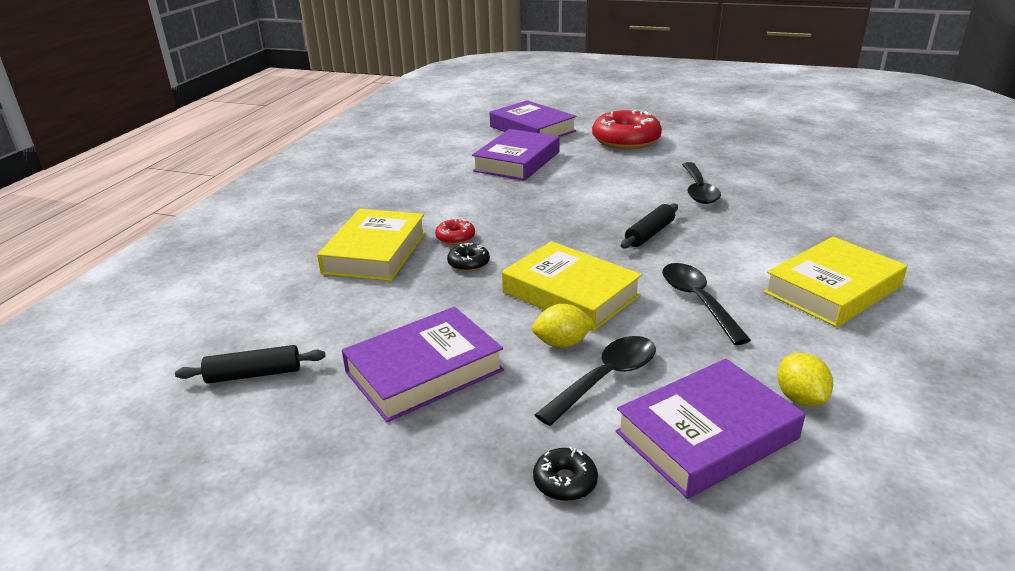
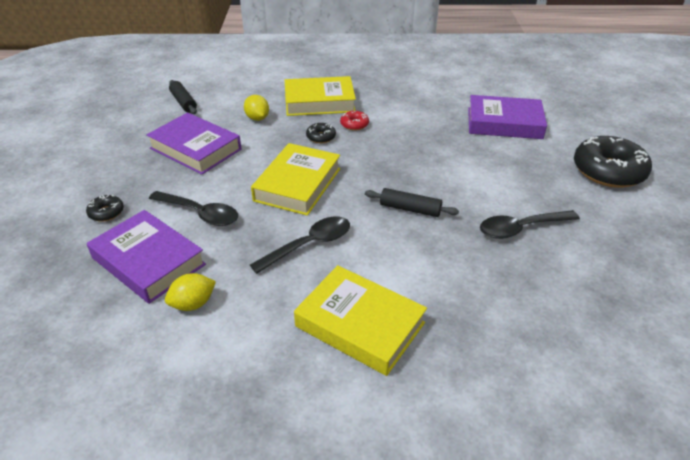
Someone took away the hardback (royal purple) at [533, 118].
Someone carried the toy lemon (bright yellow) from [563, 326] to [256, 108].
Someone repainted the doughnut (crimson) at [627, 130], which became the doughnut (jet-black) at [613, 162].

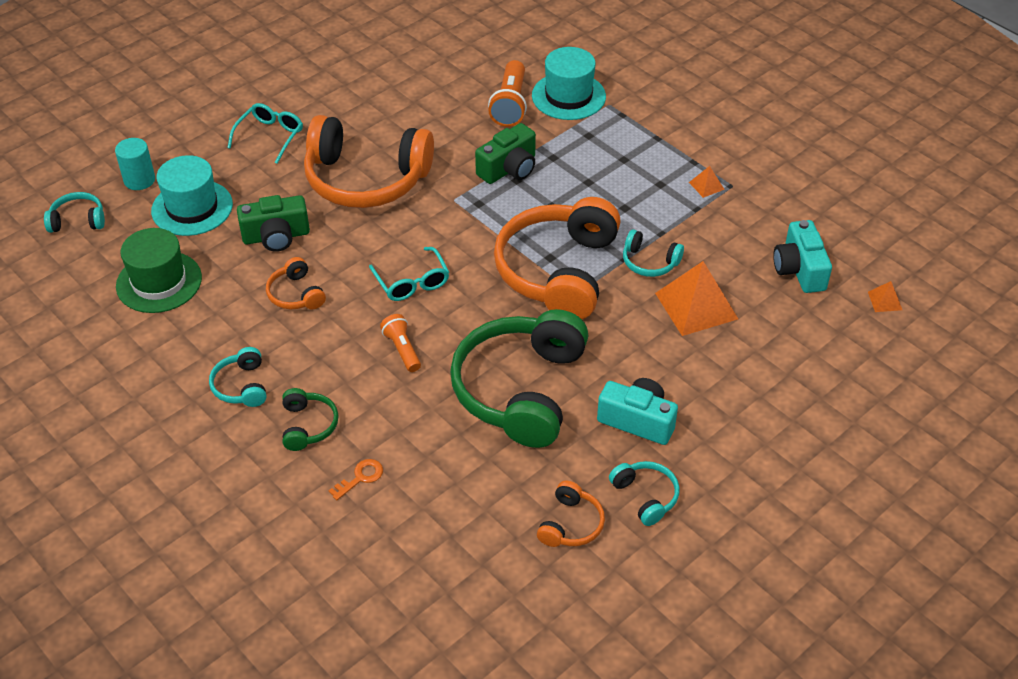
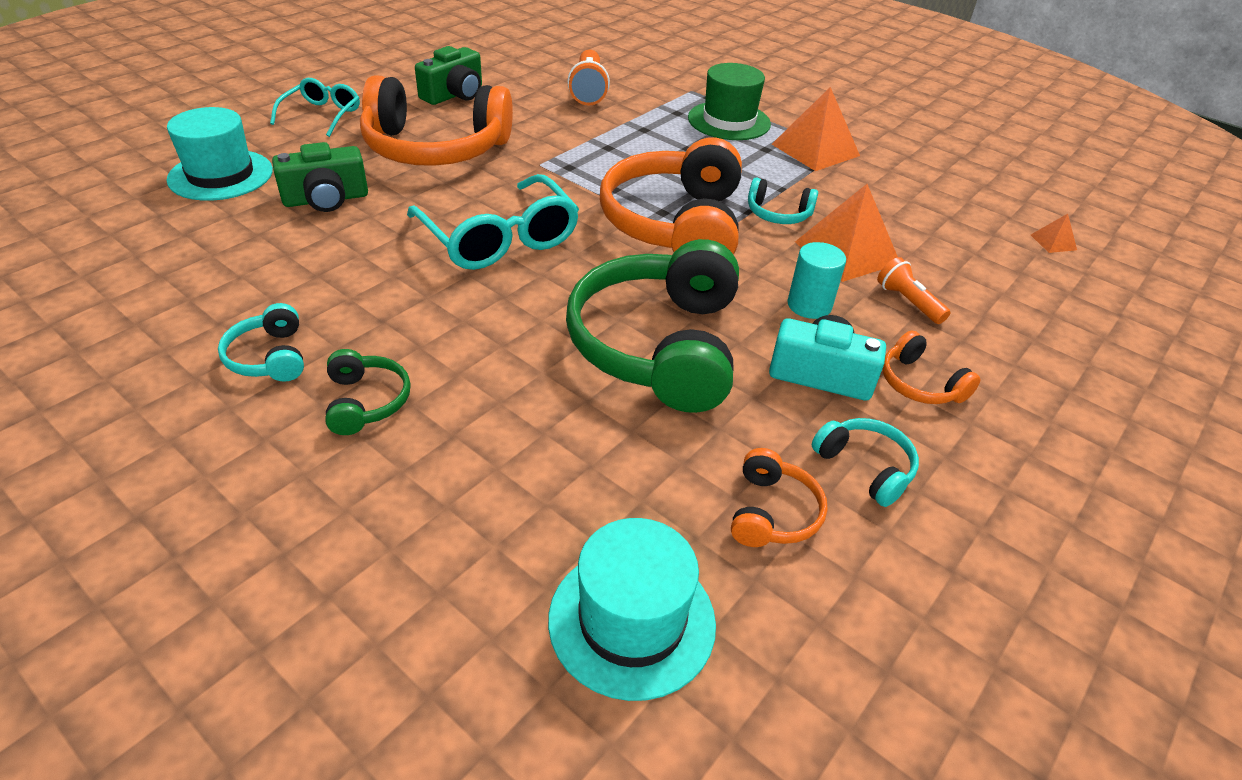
Someone took away the over-ear headphones (turquoise) at [74, 212].
Someone took away the latchkey (bright orange) at [356, 479].
Someone took away the photo camera (turquoise) at [802, 256].
Someone carried the solid cylinder (turquoise) from [135, 164] to [816, 280].
Someone carried the hat (emerald) from [159, 270] to [729, 101].
Someone carried the over-ear headphones (bright orange) from [296, 283] to [931, 367].
Someone carried the pocket torch (bright orange) from [400, 343] to [914, 290].
Someone carried the photo camera (emerald) from [505, 153] to [448, 75].
Someone carried the hat (turquoise) from [569, 83] to [632, 609].
Someone scaled the eyeglasses (turquoise) at [409, 274] by 1.68.
Someone scaled the pyramid (bright orange) at [707, 182] by 2.22.

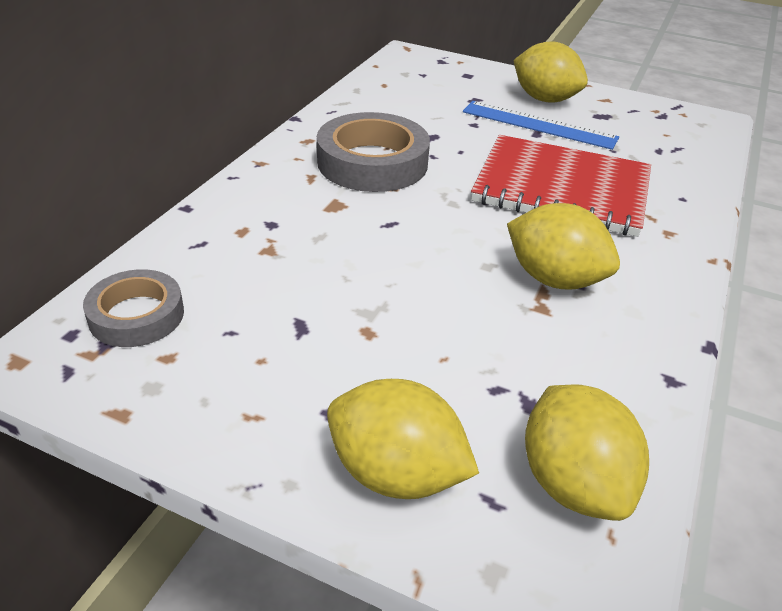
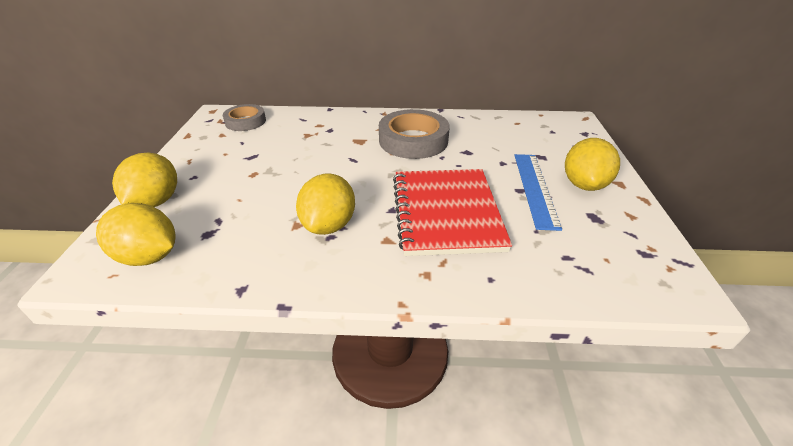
Someone rotated the toy lemon (bright yellow) at [587, 452] by 60 degrees clockwise.

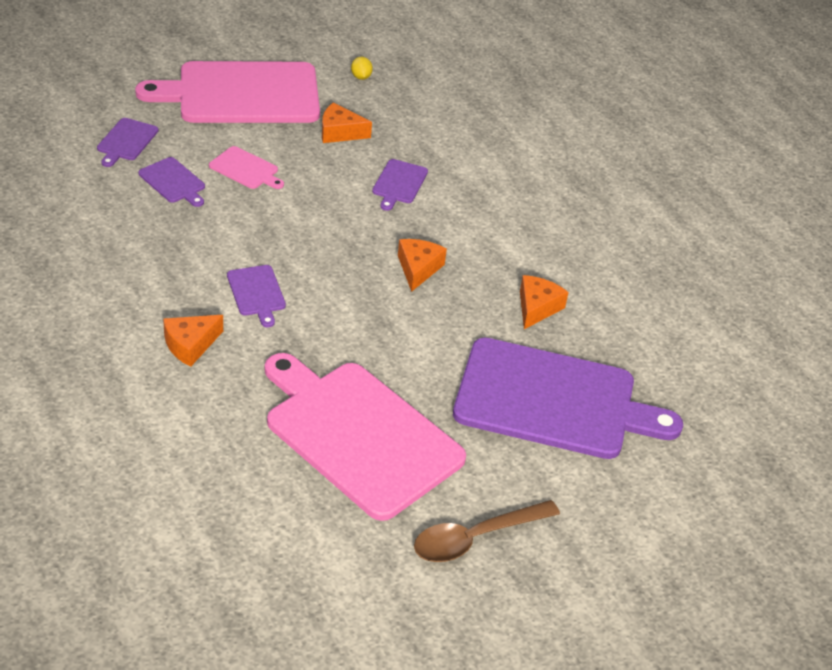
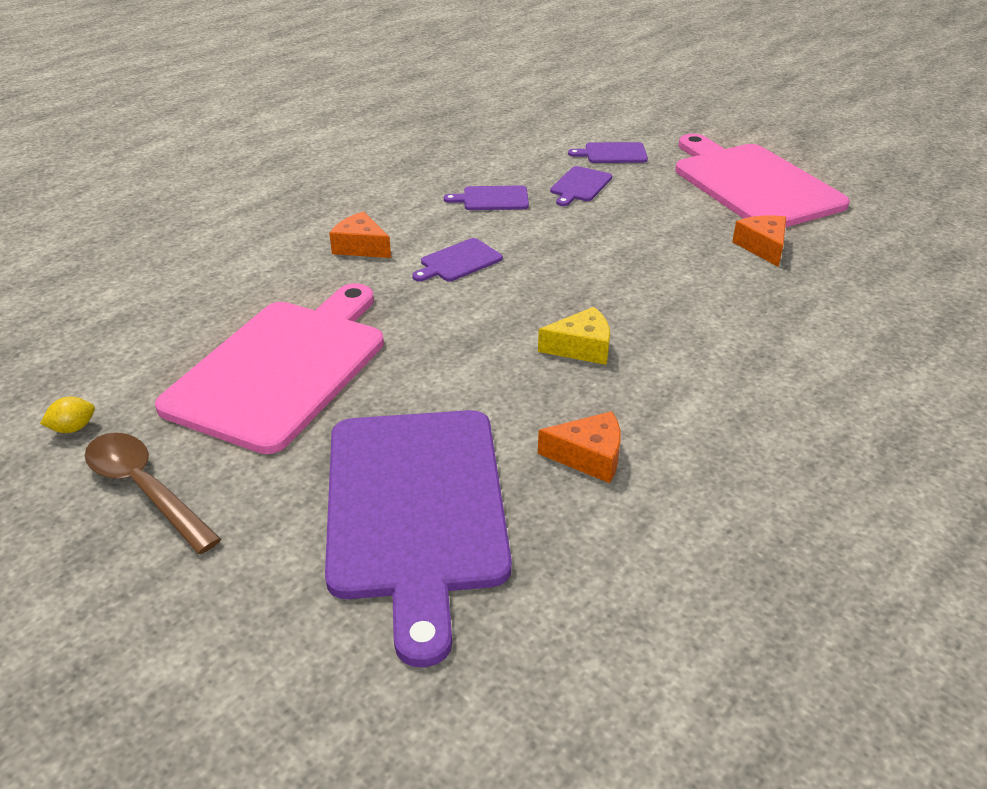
Someone took away the cutting board (pink) at [246, 167].
Someone carried the toy lemon (bright yellow) from [362, 68] to [67, 415].
Someone carried the cutting board (royal purple) from [400, 185] to [486, 198].
Someone repainted the cheese (bright orange) at [422, 265], which became the cheese (bright yellow) at [574, 336].

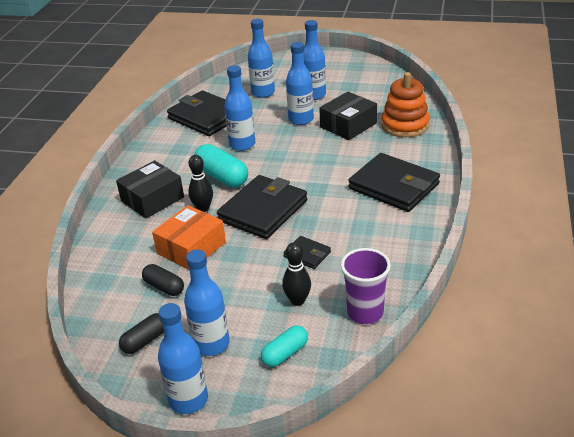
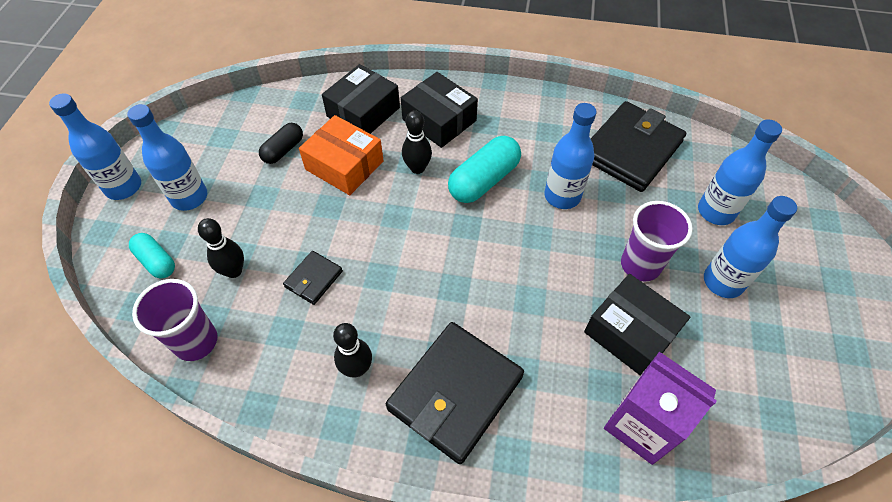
Someone took away the pill shape (jet-black) at [141, 333].
Someone took away the card wallet (jet-black) at [262, 207].
Someone put down the box (jet-black) at [361, 99].
Someone put down the bowling pin (jet-black) at [352, 350].
Someone swapped the flask (blue) at [300, 83] for the beaker (royal purple) at [657, 241].
Someone swapped the ring stacker (bright orange) at [405, 104] for the carton (royal purple) at [660, 408].

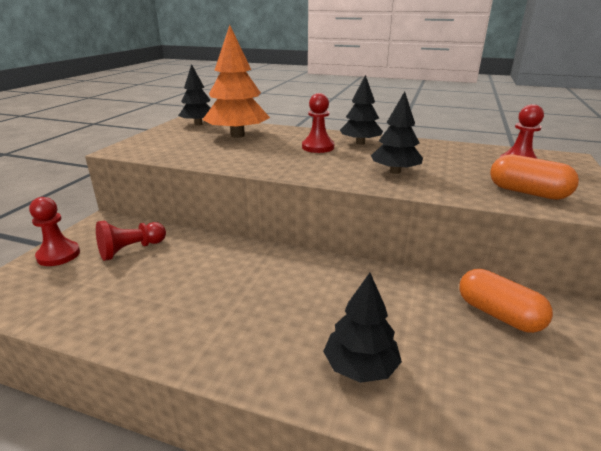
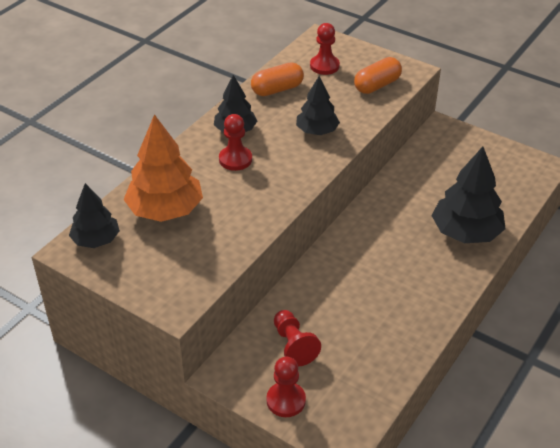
Someone carried the pill shape (bright orange) from [506, 301] to [277, 79].
Someone scaled the tree (jet-black) at [362, 328] by 1.62.

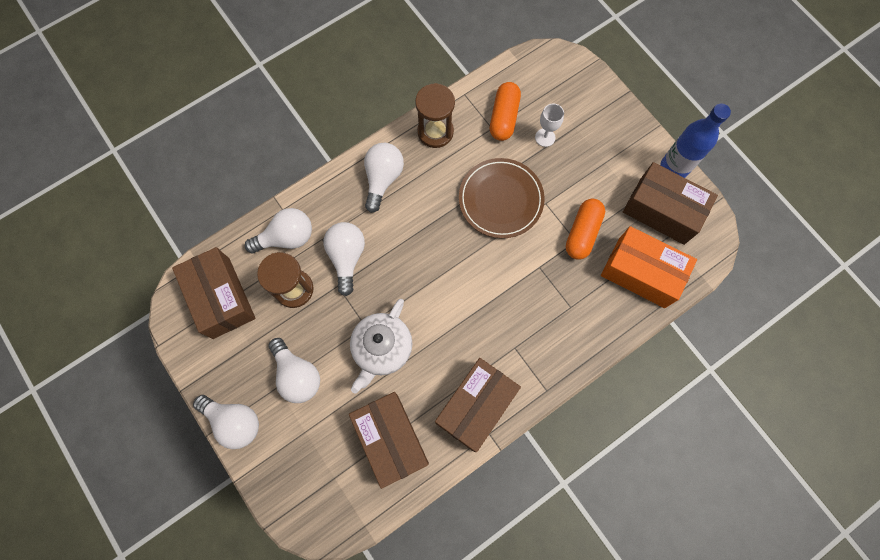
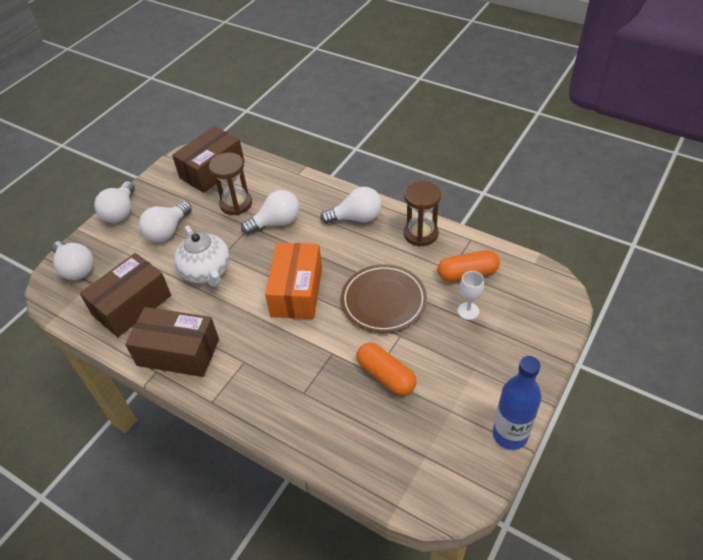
Someone took away the box (brown) at [670, 203].
Someone carried the bulb (snow-white) from [278, 230] to [73, 260].
Someone carried the box (bright orange) from [649, 267] to [293, 281].
Someone rotated the teapot (snow-white) at [381, 346] by 120 degrees counterclockwise.
Someone rotated the pill shape (bright orange) at [585, 229] by 45 degrees clockwise.

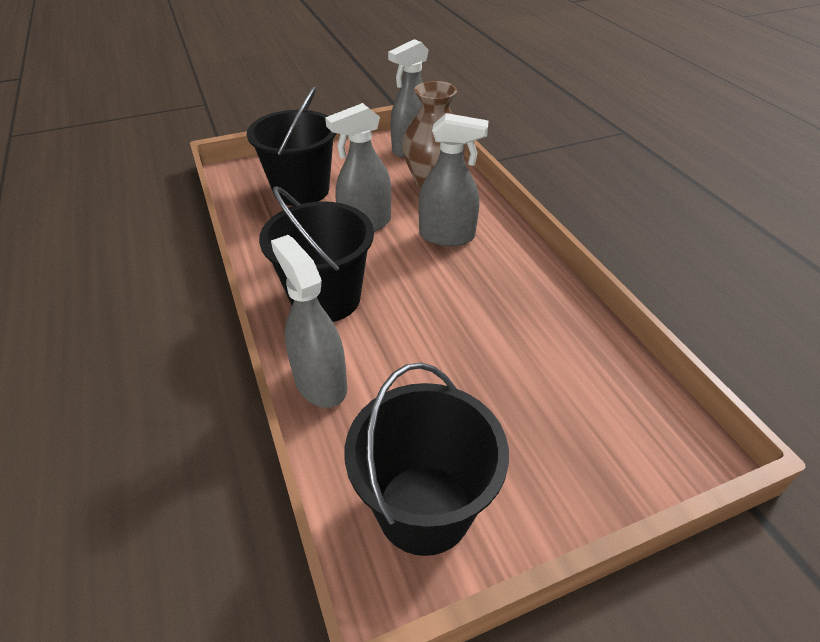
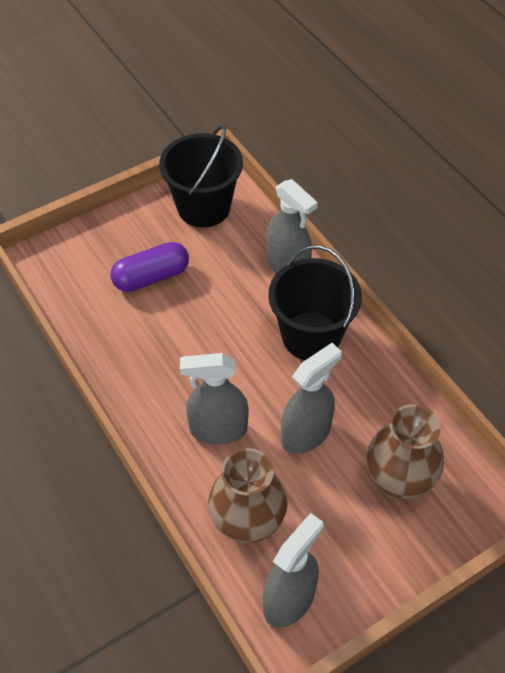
Someone put down the pill shape (royal purple) at [149, 267].
Someone swapped the pail (jet-black) at [292, 146] for the flower vase (brown) at [405, 452].

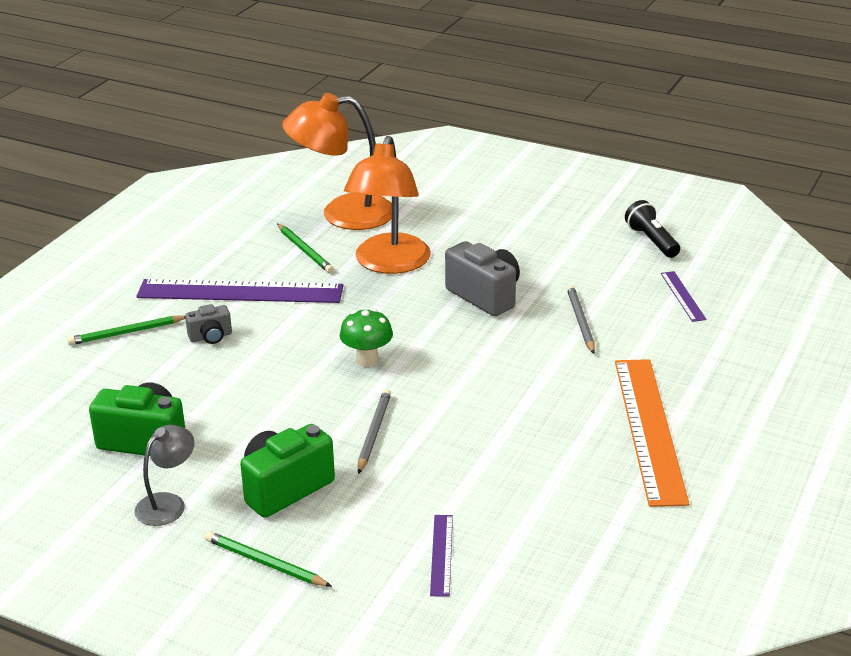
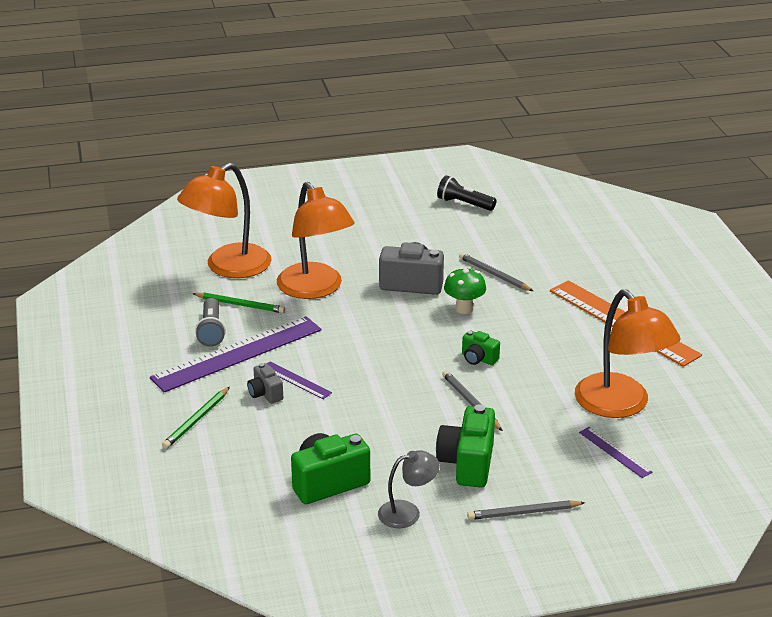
Someone put down the pocket torch (gray) at [210, 322].
Someone put down the photo camera (emerald) at [481, 347].
Someone put down the lamp (bright orange) at [628, 354].
Someone carried the fungus (emerald) from [366, 338] to [465, 290].
Someone carried the ruler (royal purple) from [684, 296] to [299, 380].
Someone repainted the lead pencil (emerald) at [268, 559], which became the lead pencil (gray) at [526, 510].
Someone rotated the lamp (gray) at [164, 475] by 75 degrees clockwise.
Someone rotated the photo camera (gray) at [208, 324] by 120 degrees clockwise.

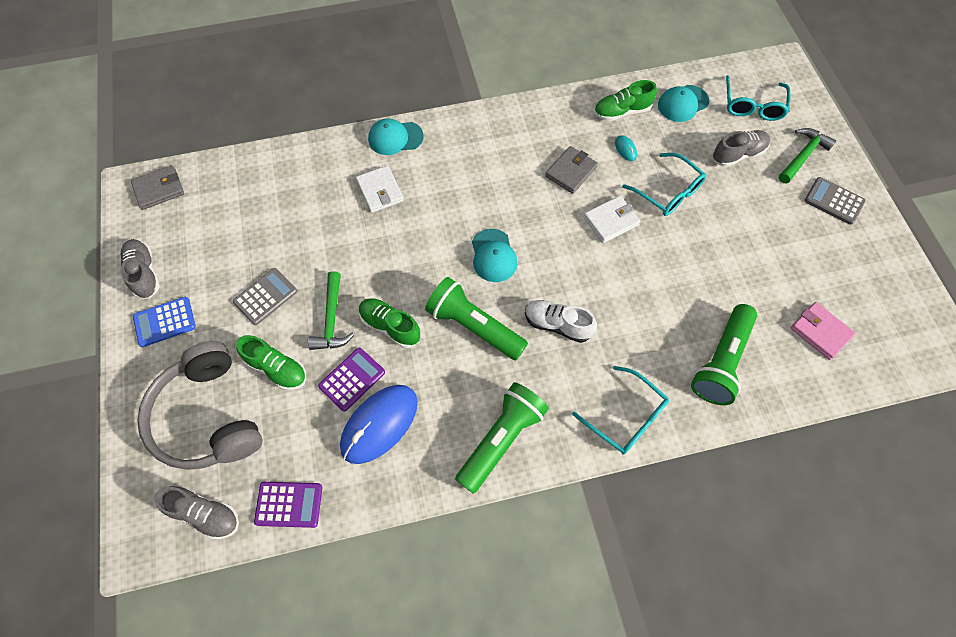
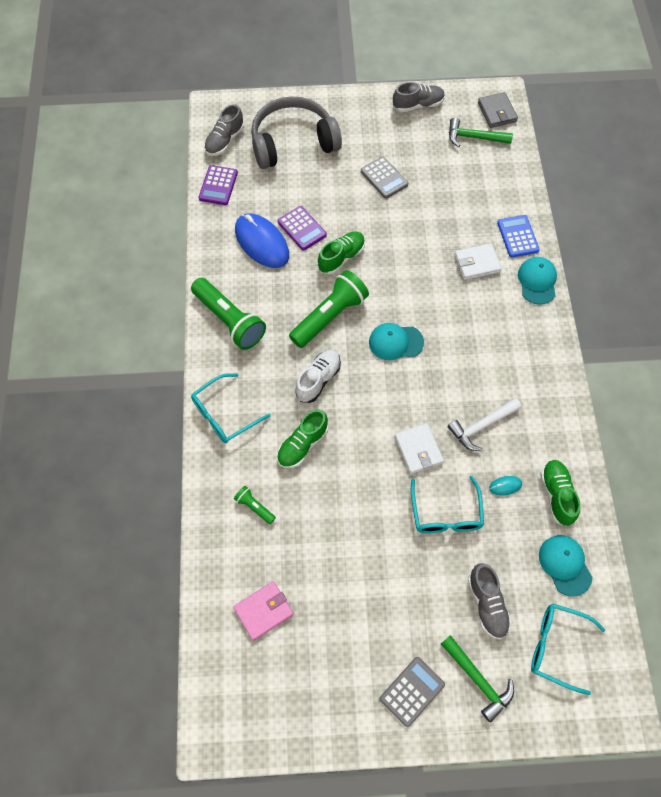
Someone carried the adding machine (blue) from [164, 322] to [518, 236].
Someone carried the sneaker (emerald) from [271, 362] to [302, 439].
Someone carried the claw hammer (emerald) from [331, 310] to [481, 132].
Someone swapped the card wallet (gray) at [571, 170] for the claw hammer (snow-white) at [485, 424].
Someone rotated the eyeglasses (turquoise) at [664, 184] by 60 degrees counterclockwise.
Someone scaled the pocket torch (emerald) at [724, 354] by 0.46.

